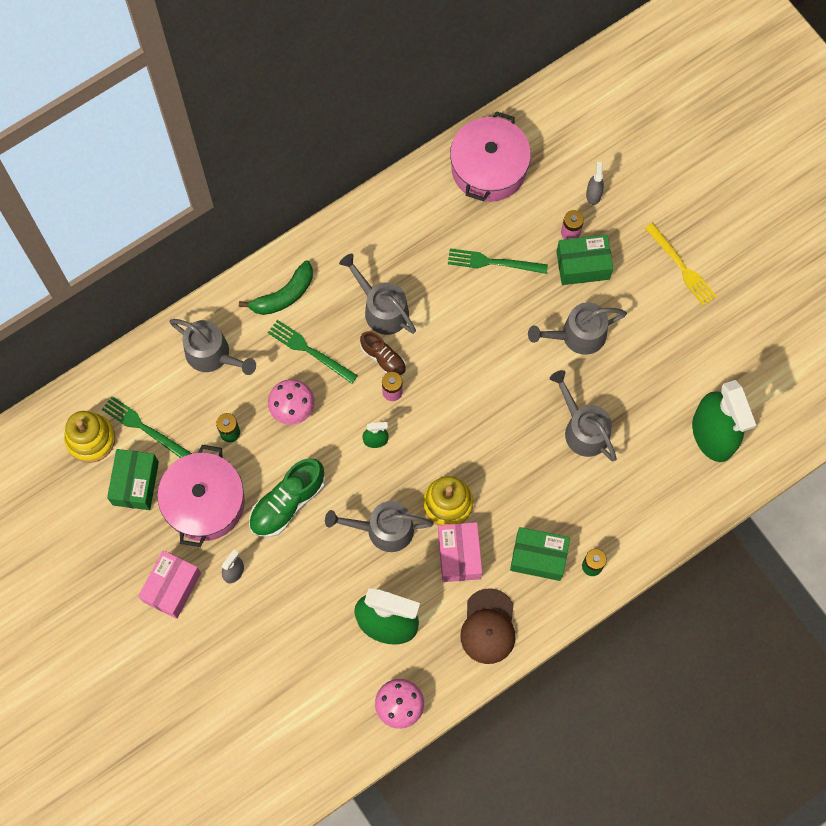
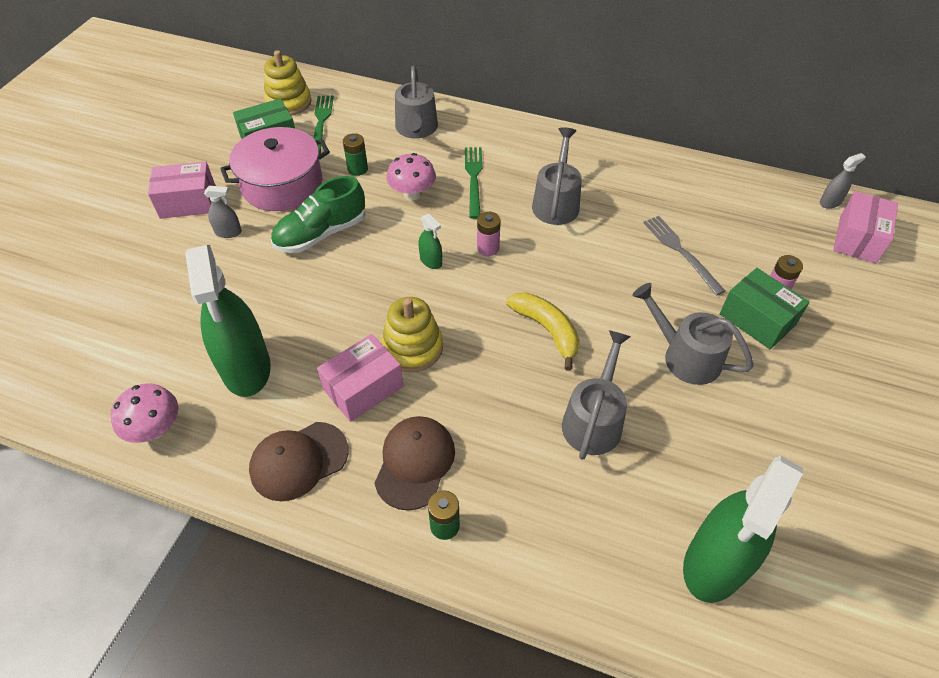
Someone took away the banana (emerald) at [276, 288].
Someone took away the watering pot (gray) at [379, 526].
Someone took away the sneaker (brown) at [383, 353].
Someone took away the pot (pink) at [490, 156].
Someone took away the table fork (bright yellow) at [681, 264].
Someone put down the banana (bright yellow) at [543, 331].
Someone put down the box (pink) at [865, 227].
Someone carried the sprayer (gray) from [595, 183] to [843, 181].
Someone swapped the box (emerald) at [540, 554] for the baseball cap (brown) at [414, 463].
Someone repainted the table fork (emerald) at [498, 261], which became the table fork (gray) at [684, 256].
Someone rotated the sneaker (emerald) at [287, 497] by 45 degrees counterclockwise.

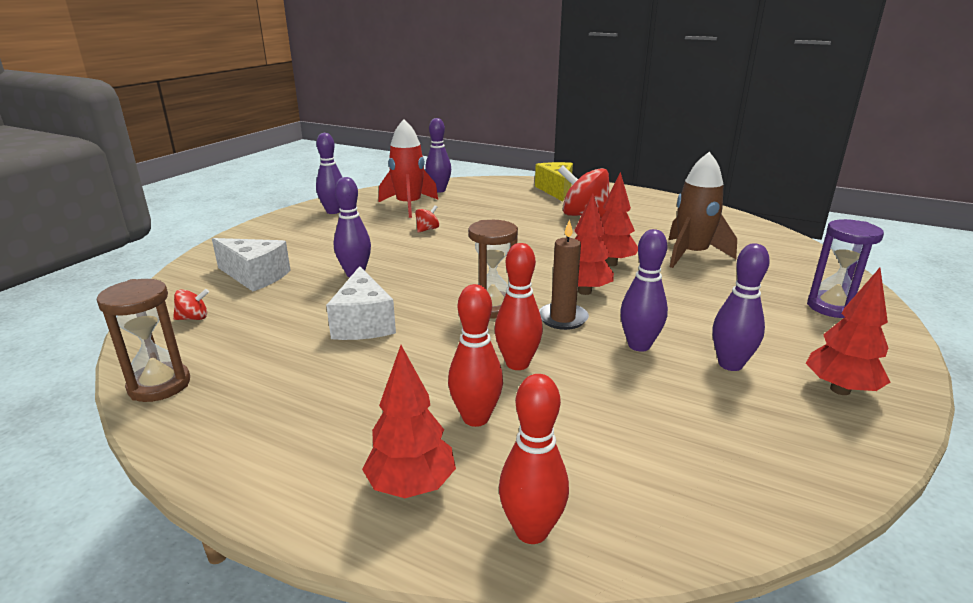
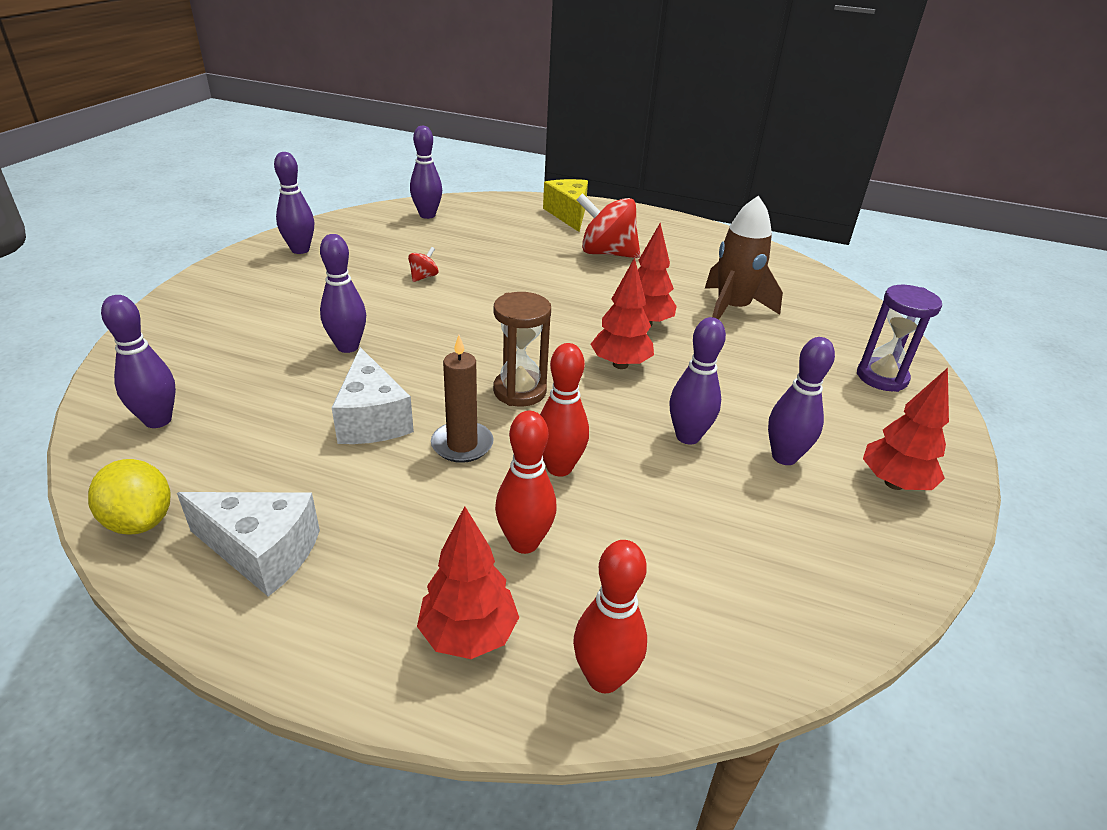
Someone took away the spaceship (crimson) at [408, 168].
Someone carried the cheese (snow-white) from [251, 264] to [248, 544].
Someone carried the candle (brown) from [564, 274] to [462, 399].
Someone swapped the hourglass (brown) at [143, 340] for the toy lemon (bright yellow) at [129, 497].
Someone swapped the spinning top (crimson) at [191, 304] for the bowling pin (royal purple) at [138, 361].

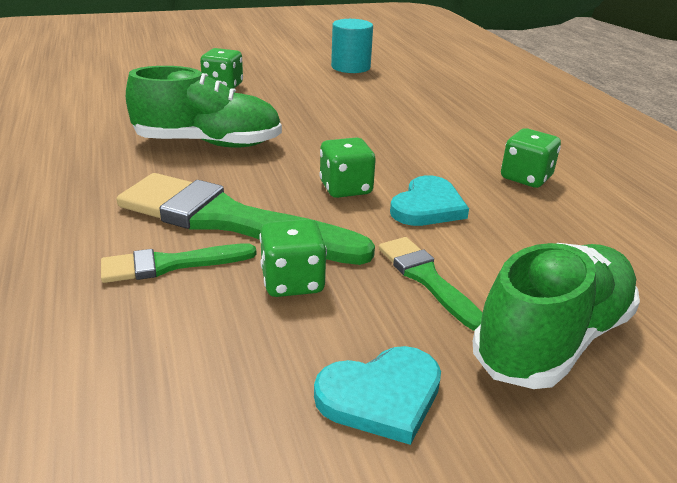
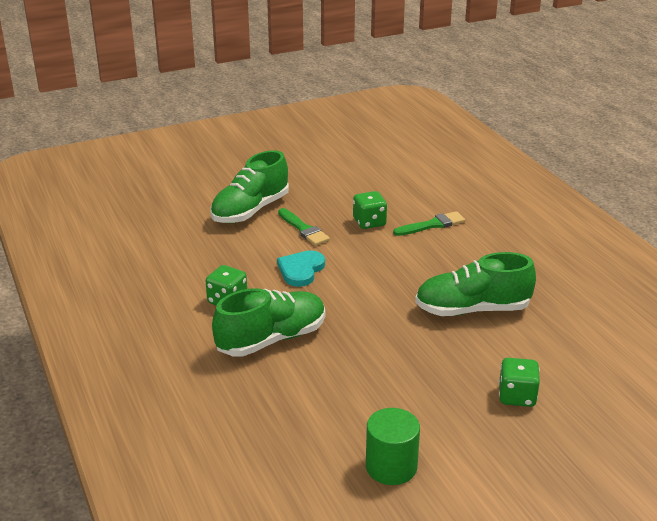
Someone took away the brush (emerald) at [246, 219].
Someone took away the love heart (turquoise) at [377, 395].
Someone took away the game die (emerald) at [347, 167].
Someone put down the sneaker (emerald) at [268, 322].
Someone repainted the solid cylinder (turquoise) at [352, 46], which became the solid cylinder (emerald) at [393, 446].

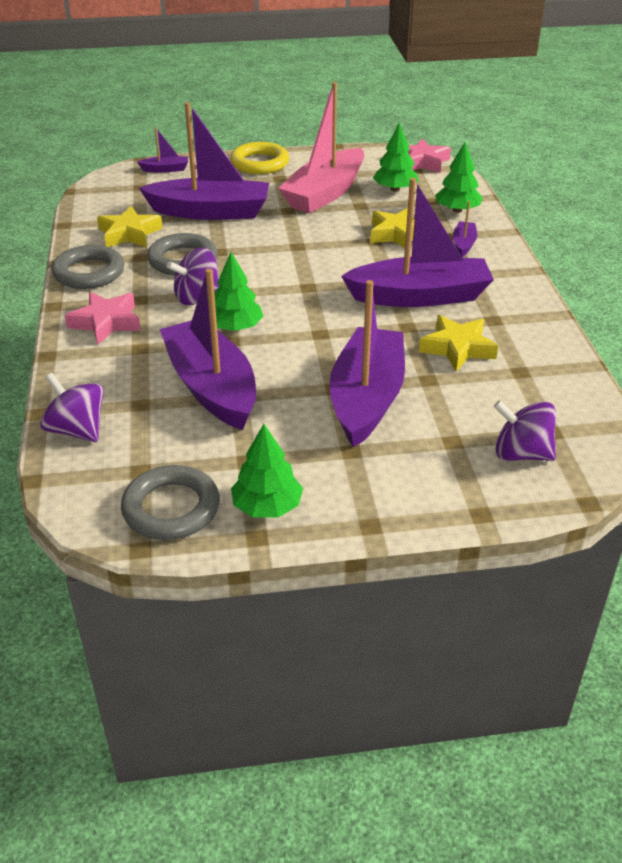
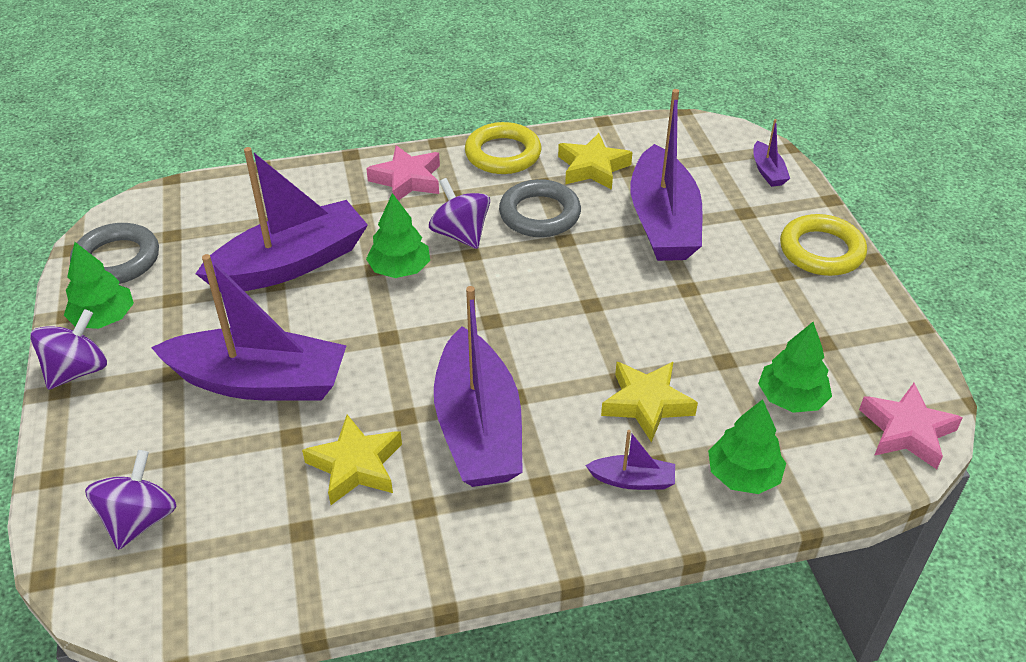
Someone took away the toy boat (pink) at [321, 147].
Someone carried the spinning top (royal purple) from [72, 407] to [68, 349].
Someone repainted the ring (gray) at [88, 267], which became the ring (bright yellow) at [503, 148].

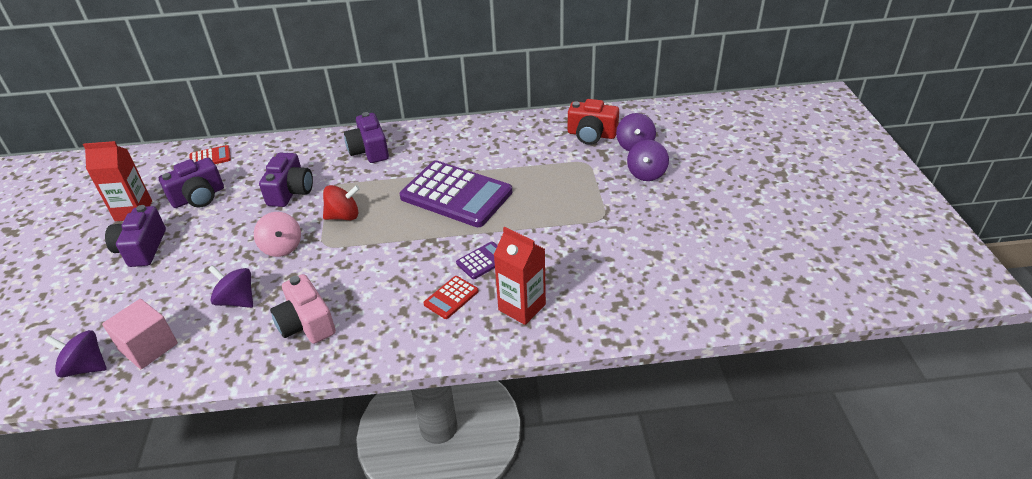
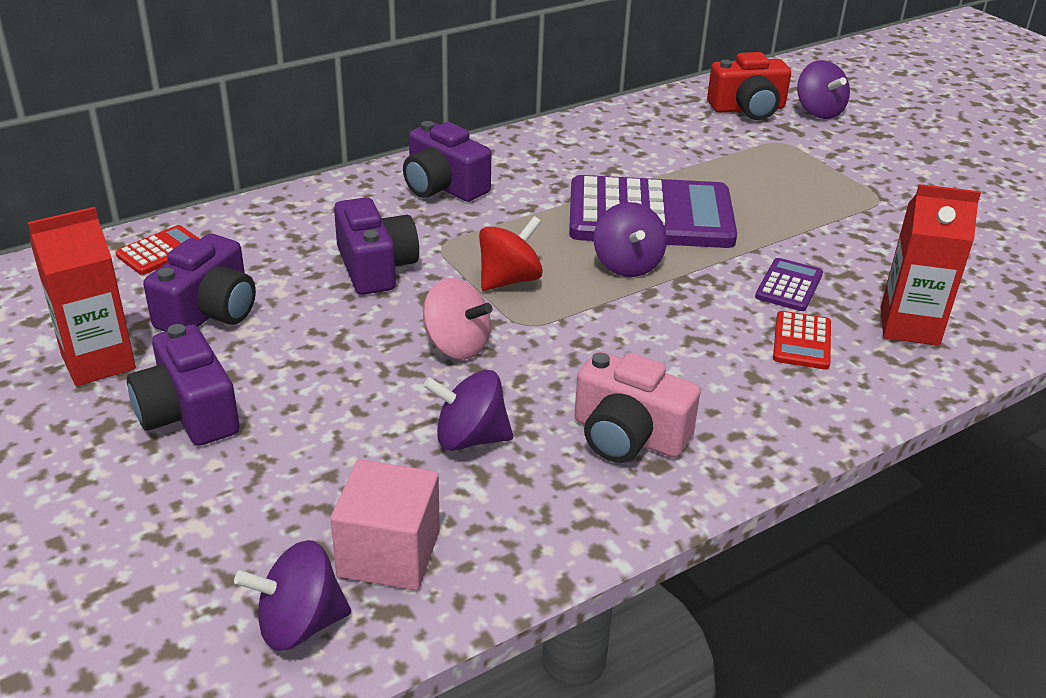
Someone carried the spinning top (royal purple) from [648, 160] to [630, 239].

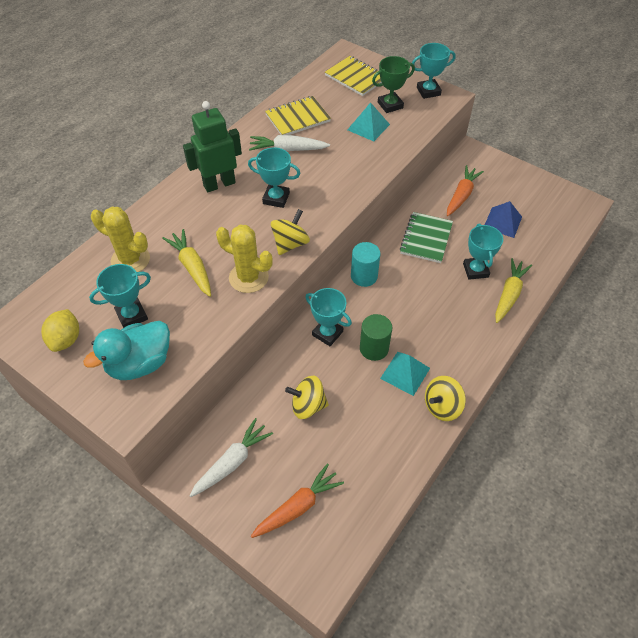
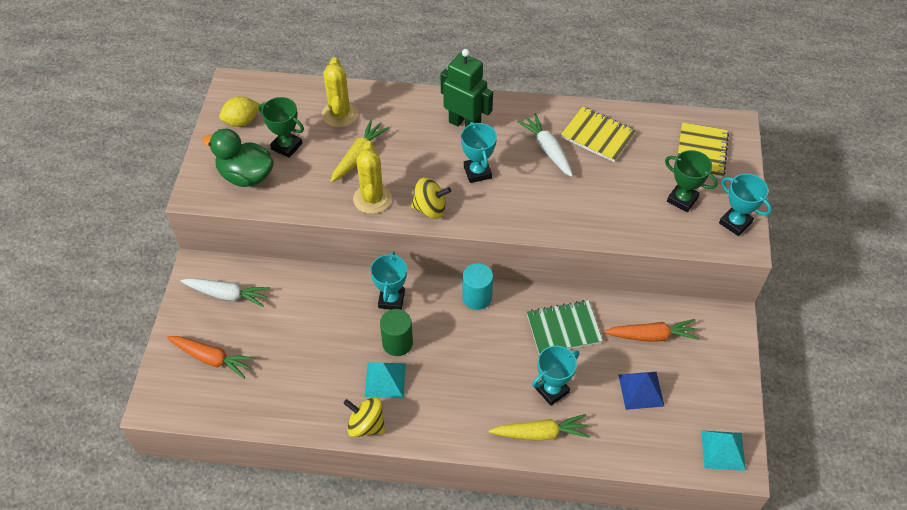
Someone took away the spinning top (bright yellow) at [307, 397].
Someone carried the pyramid (turquoise) from [369, 121] to [723, 451].
Someone repainted the rubber duck (turquoise) at [126, 350], which became the rubber duck (emerald) at [238, 158].
Someone repainted the prize cup (turquoise) at [120, 296], which became the prize cup (emerald) at [281, 127].

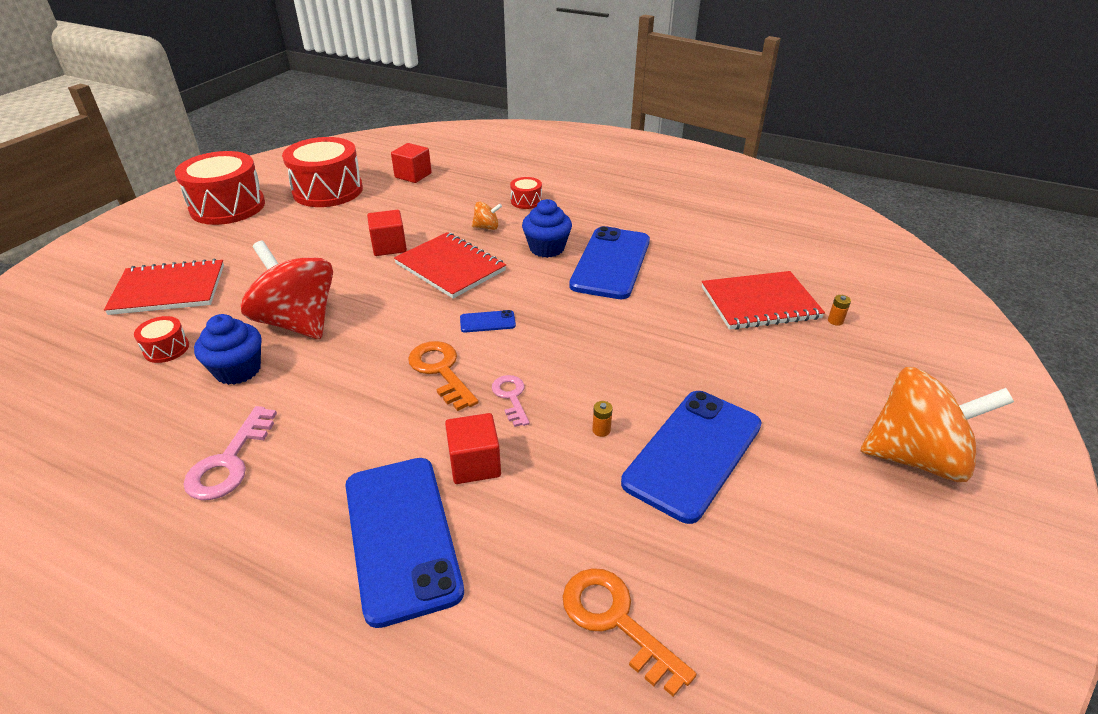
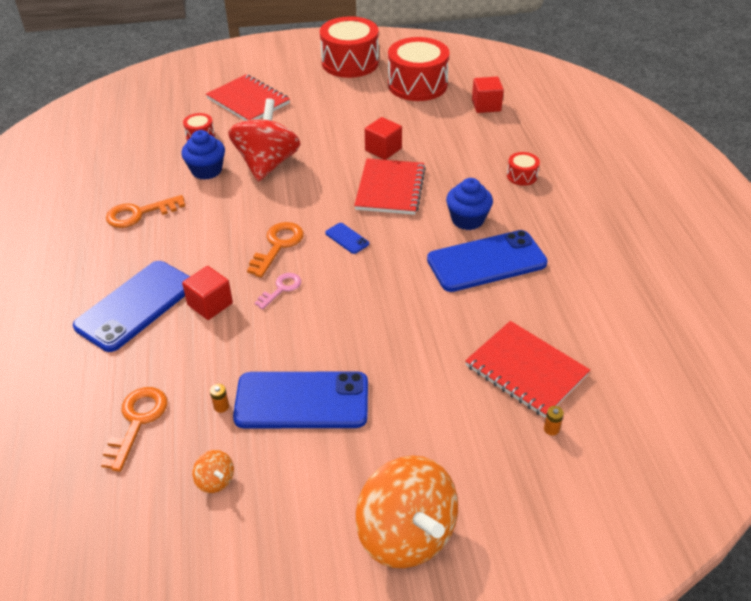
Someone carried the spinning top (bright orange) from [487, 216] to [213, 471].
Someone carried the AA battery (bright orange) from [602, 419] to [219, 398].
Someone repainted the latchkey (pink) at [230, 453], which became the latchkey (bright orange) at [145, 211].

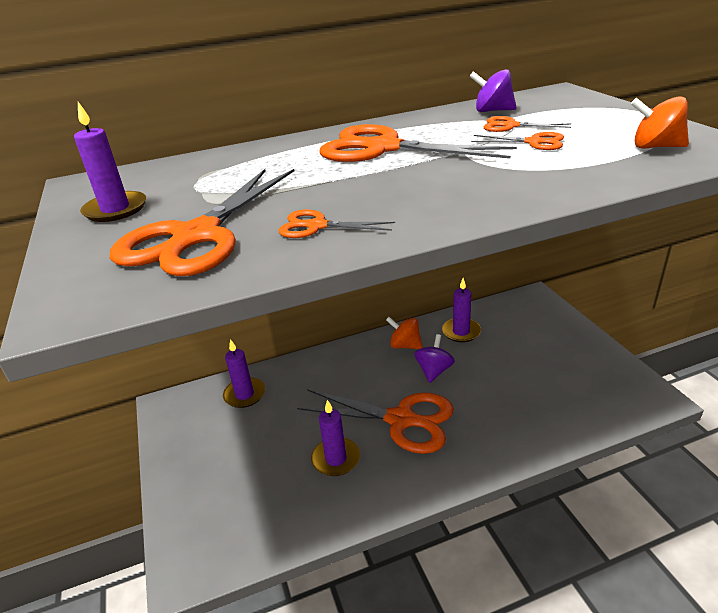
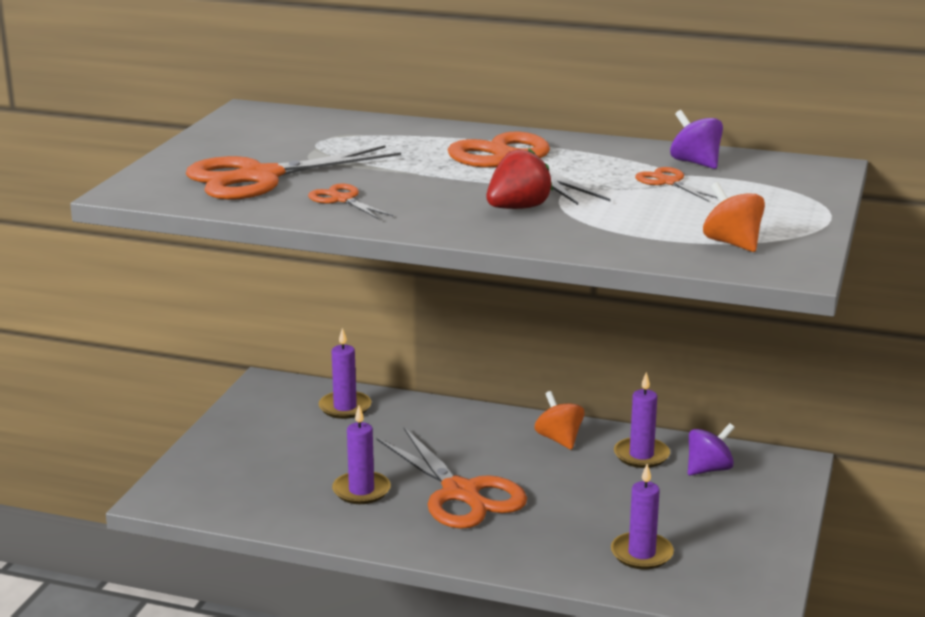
Someone took away the pair of scissors (bright orange) at [517, 141].
Someone put down the strawberry (crimson) at [519, 179].
Someone carried the candle (royal purple) from [110, 162] to [642, 516].
Someone carried the spinning top (royal purple) from [434, 358] to [711, 449].

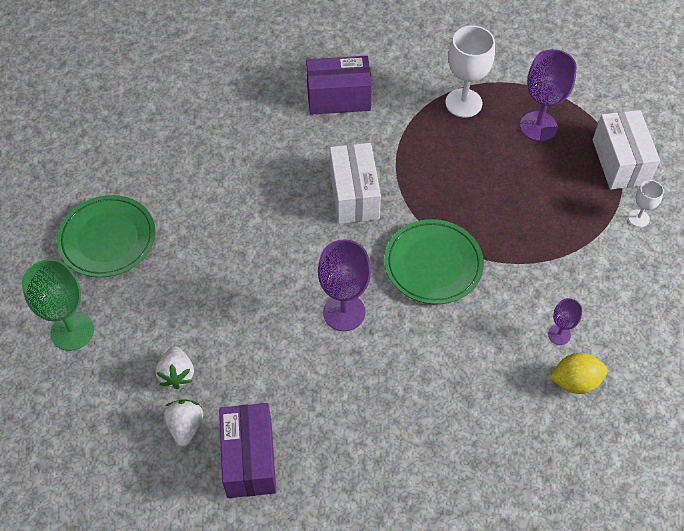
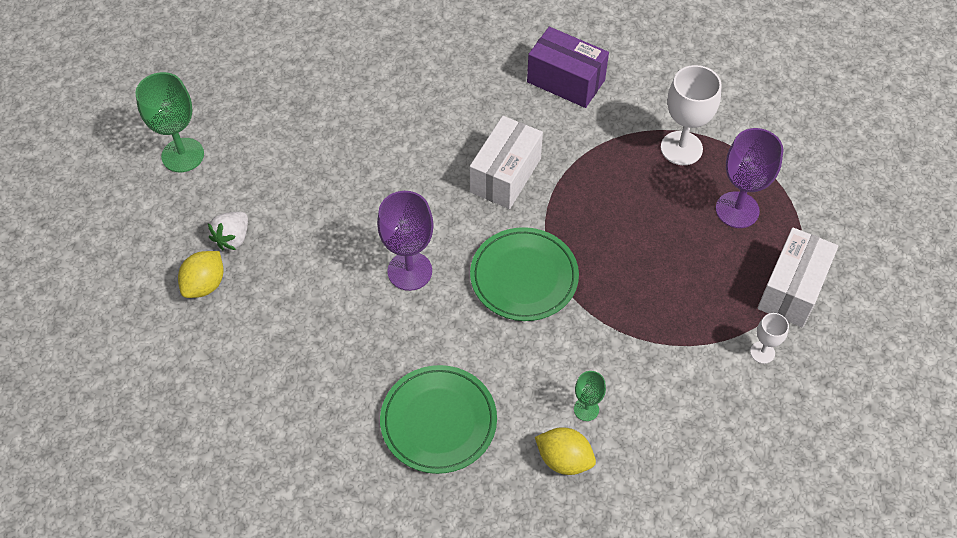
Someone took away the box (royal purple) at [247, 450].
Someone carried the dinner plate (emerald) from [106, 236] to [438, 419].
Someone swapped the strawberry (snow-white) at [183, 423] for the toy lemon (bright yellow) at [201, 274].
Someone repainted the wine glass (royal purple) at [565, 321], which became the wine glass (emerald) at [590, 396].

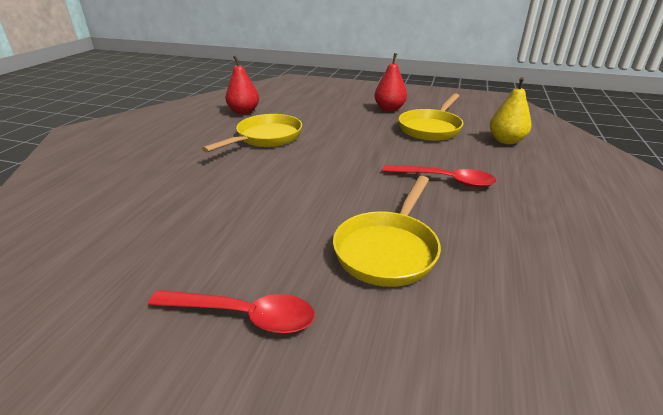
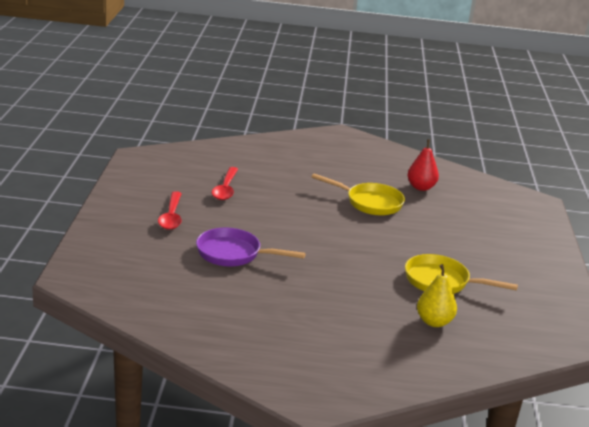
Someone took away the pear fruit (crimson) at [390, 82].
Someone carried the teaspoon (crimson) from [440, 176] to [225, 183].
Someone repainted the pan (bright yellow) at [387, 231], which became the pan (royal purple) at [251, 247].

